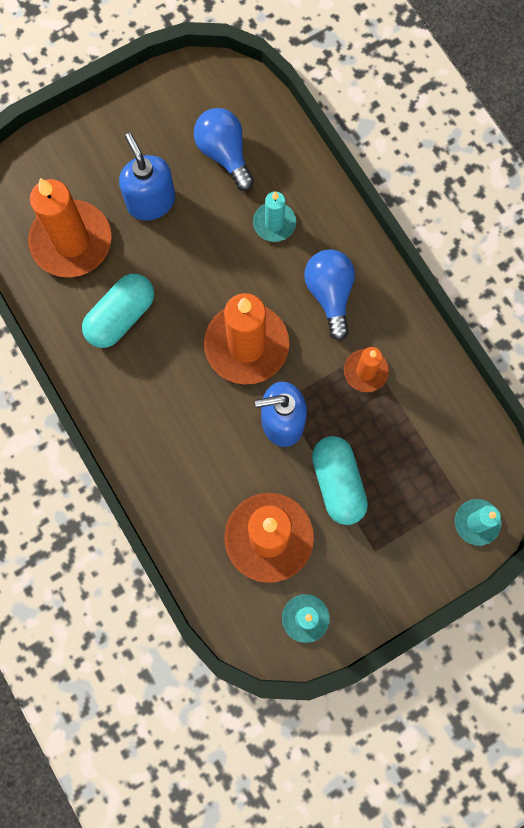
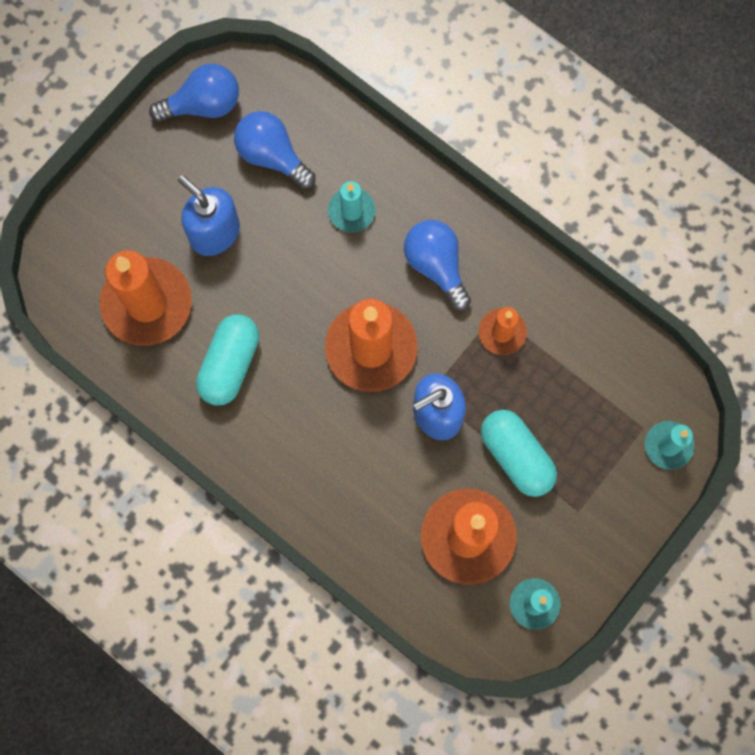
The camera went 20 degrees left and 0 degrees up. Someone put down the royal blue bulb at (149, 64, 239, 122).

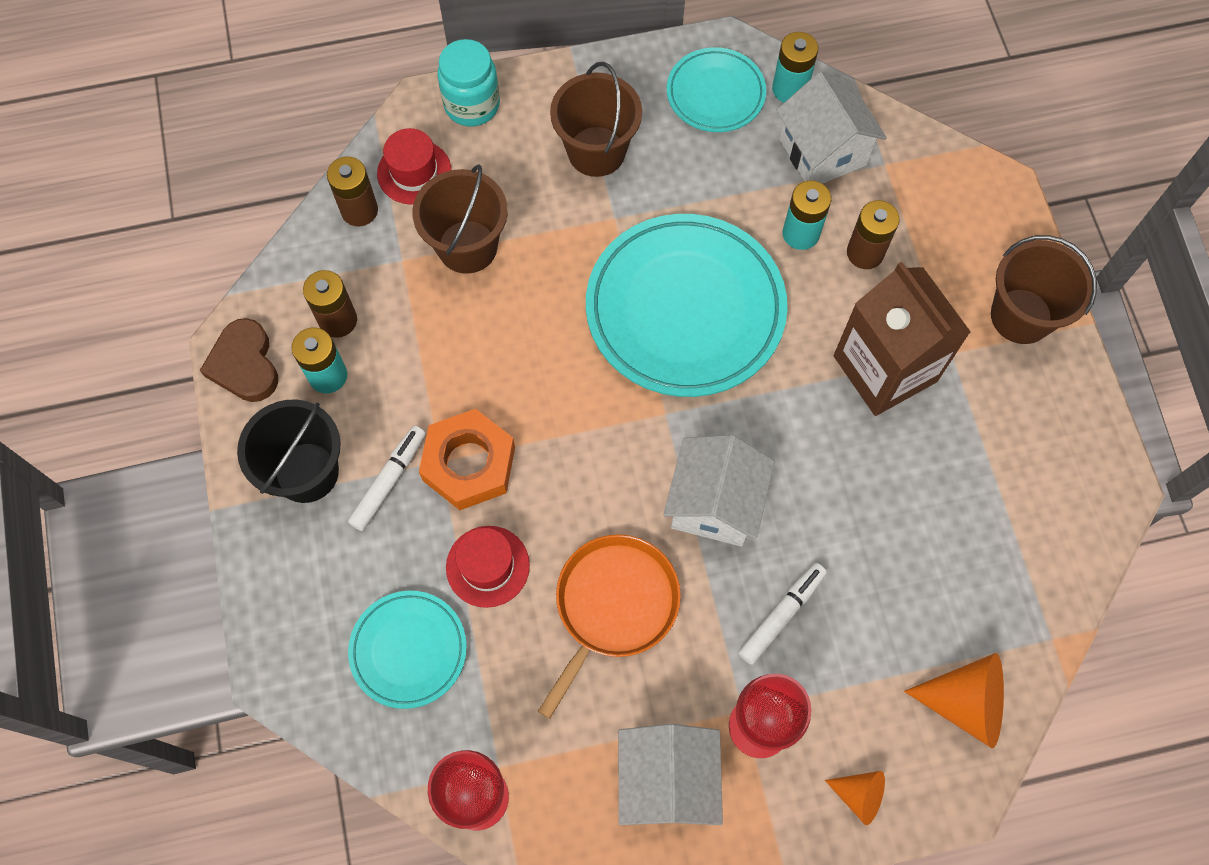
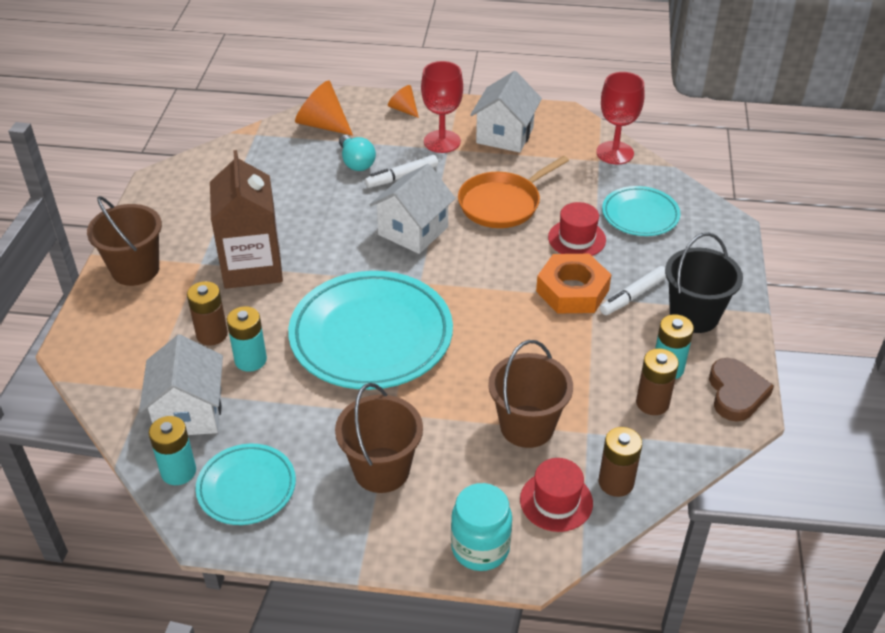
The camera went 160 degrees left and 25 degrees down. Someone put down the teal bulb at (339, 135, 376, 171).

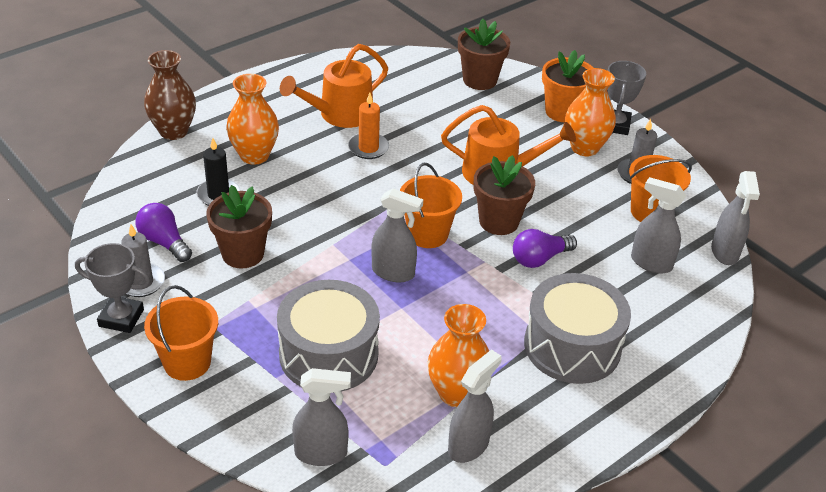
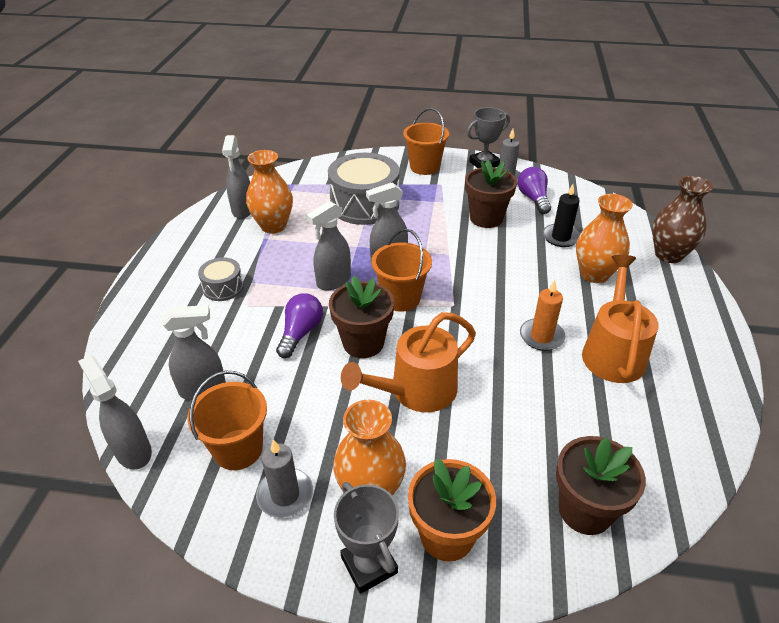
The camera went 140 degrees right and 0 degrees up. Someone rotated the violet bulb at (135, 203, 192, 262) by 105 degrees counterclockwise. Someone carried the ash-grey spray cleaner from (292, 368, 351, 466) to (306, 201, 351, 291). Someone scaled the ash-grey toy drum at (524, 273, 631, 384) by 0.50.

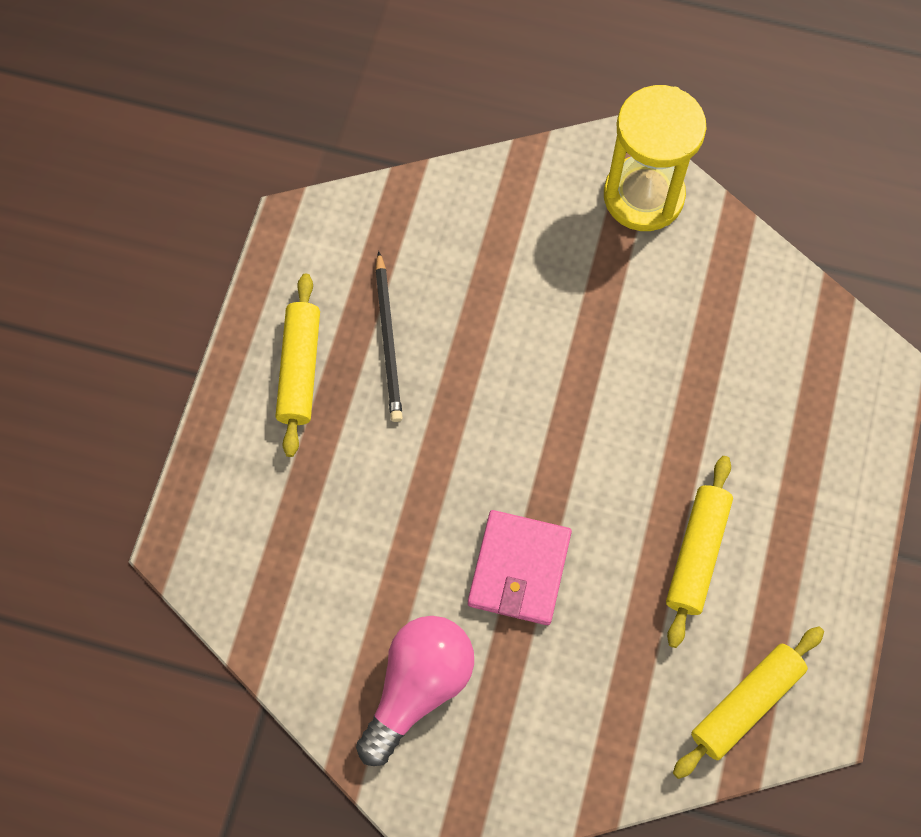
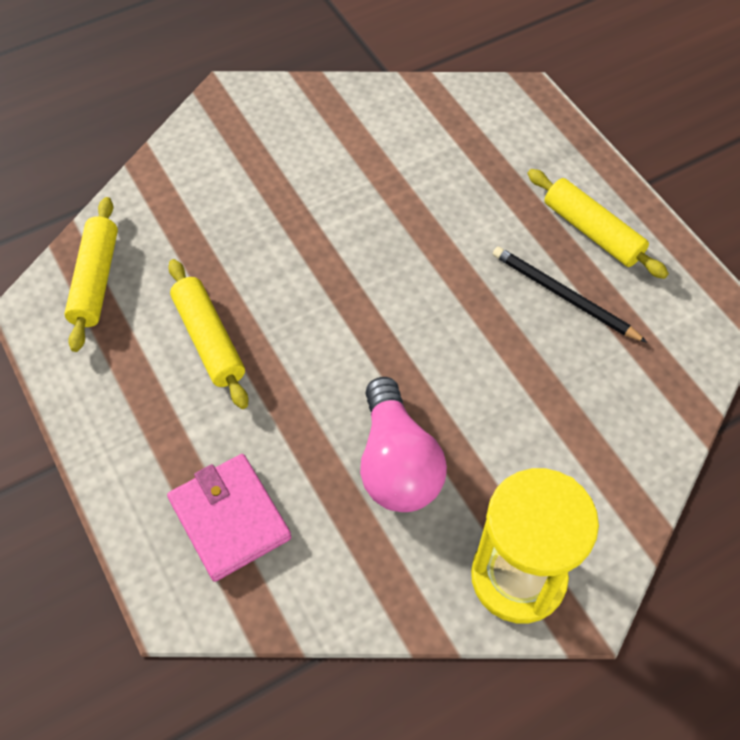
The camera went 135 degrees right and 10 degrees down. Someone carried the rose-pink bulb from (356, 616, 474, 766) to (360, 377, 447, 512). Someone carried the rose-pink card wallet from (468, 510, 572, 625) to (167, 454, 291, 582).

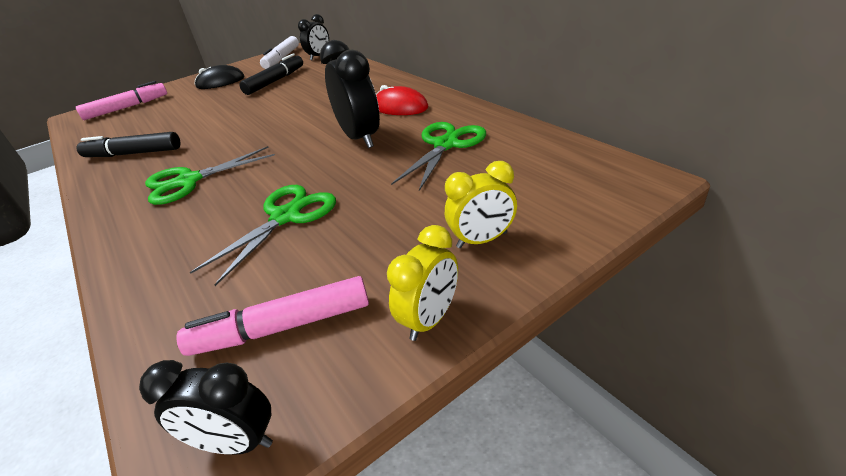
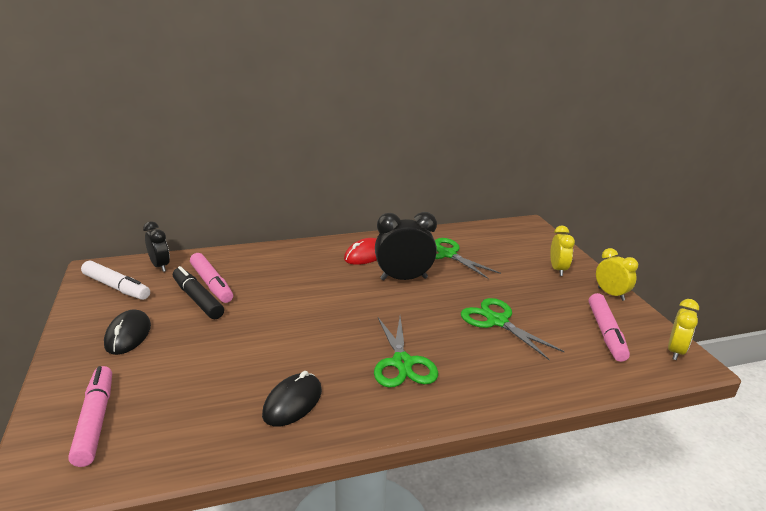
The camera went 75 degrees left and 10 degrees down. Someone swapped the black marker at (76, 132, 180, 157) for the black computer mouse at (262, 371, 322, 427). Someone repainted the black clock at (139, 360, 273, 455), which became the yellow clock at (668, 299, 699, 360). Someone put down the rose-pink marker at (190, 253, 233, 303).

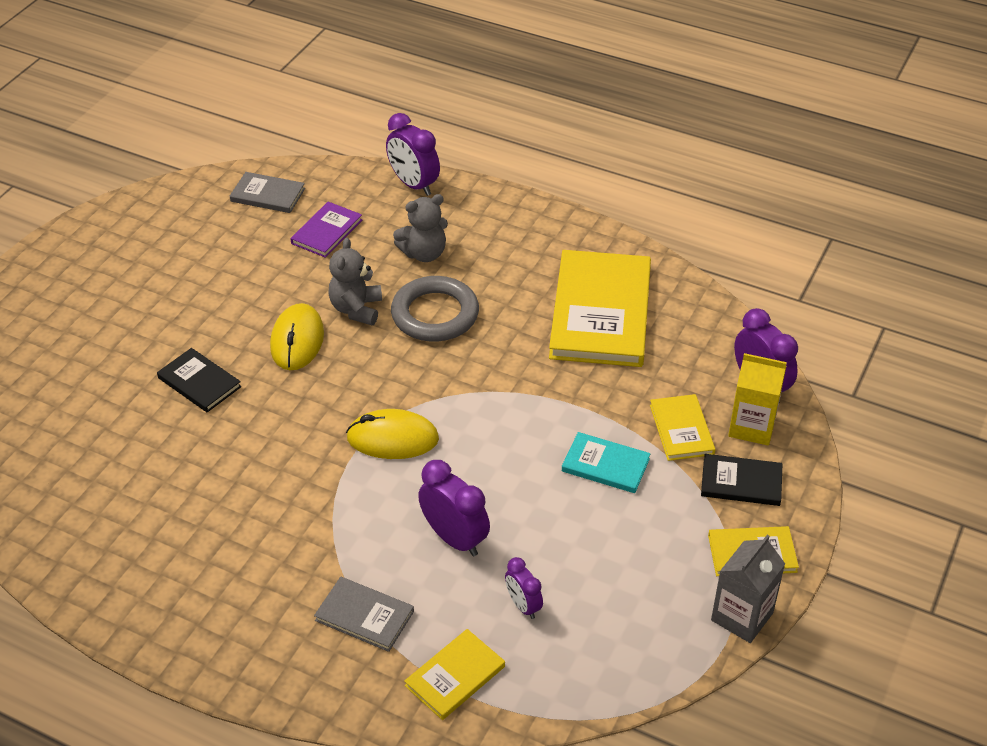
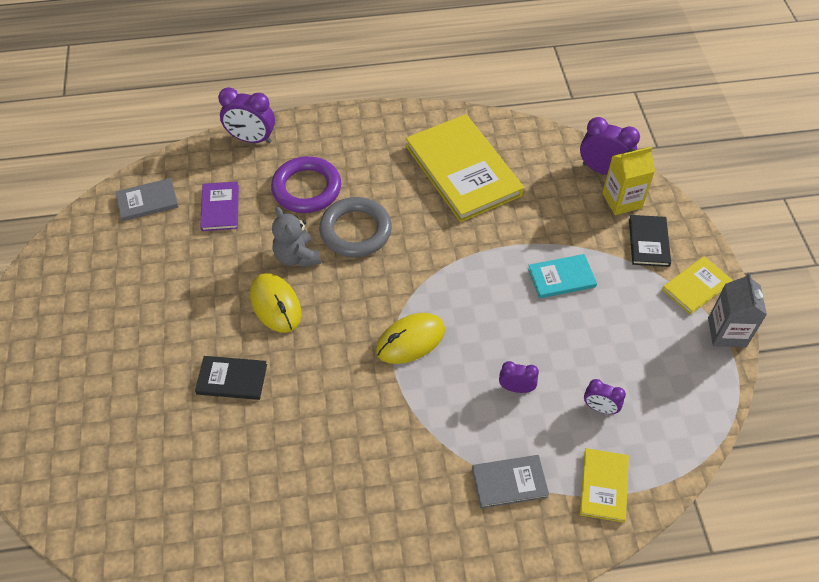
The camera went 35 degrees left and 10 degrees up. Someone swapped the ash-grey stuffed bear at (393, 194, 448, 262) for the violet hoop at (271, 156, 341, 213). Someone scaled the violet clock at (418, 460, 490, 556) by 0.59. Someone took away the yellow hardback at (650, 394, 715, 461). Someone rotated the black hardback at (701, 454, 782, 506) by 60 degrees counterclockwise.

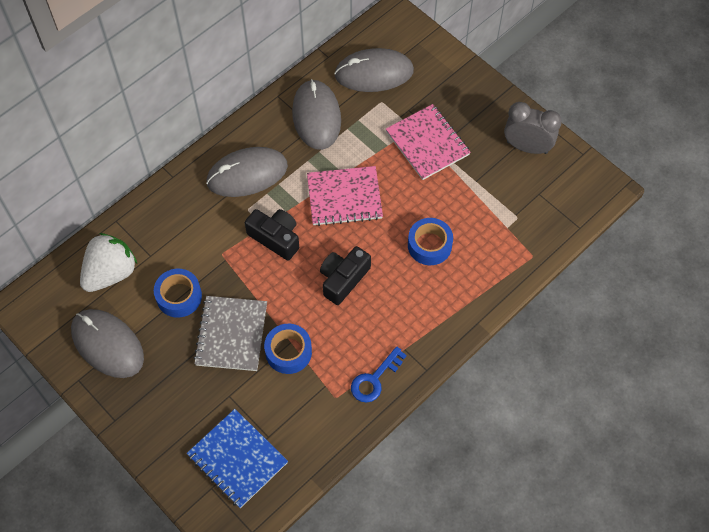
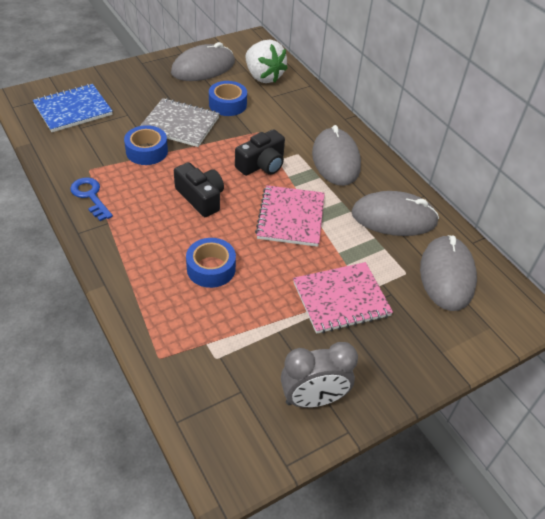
The camera went 100 degrees right and 15 degrees down. Someone rotated the ash-grey clock at (504, 102, 562, 154) by 45 degrees clockwise.

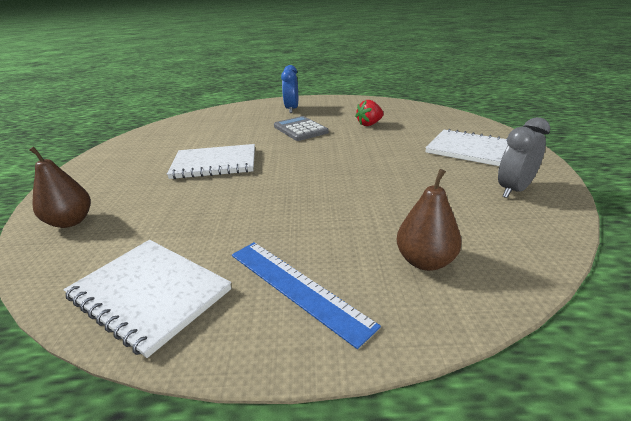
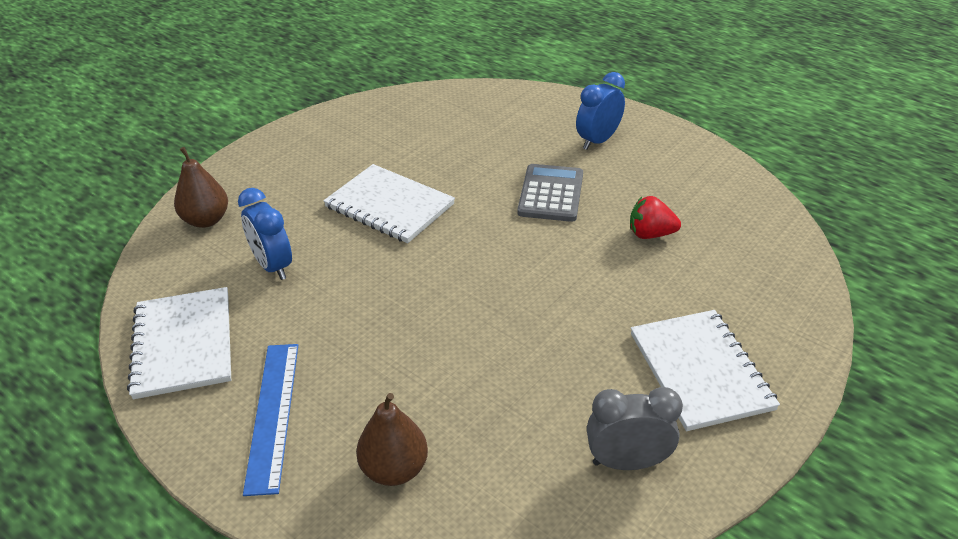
The camera went 40 degrees right and 10 degrees up. Someone put down the royal blue clock at (238, 188, 292, 280).

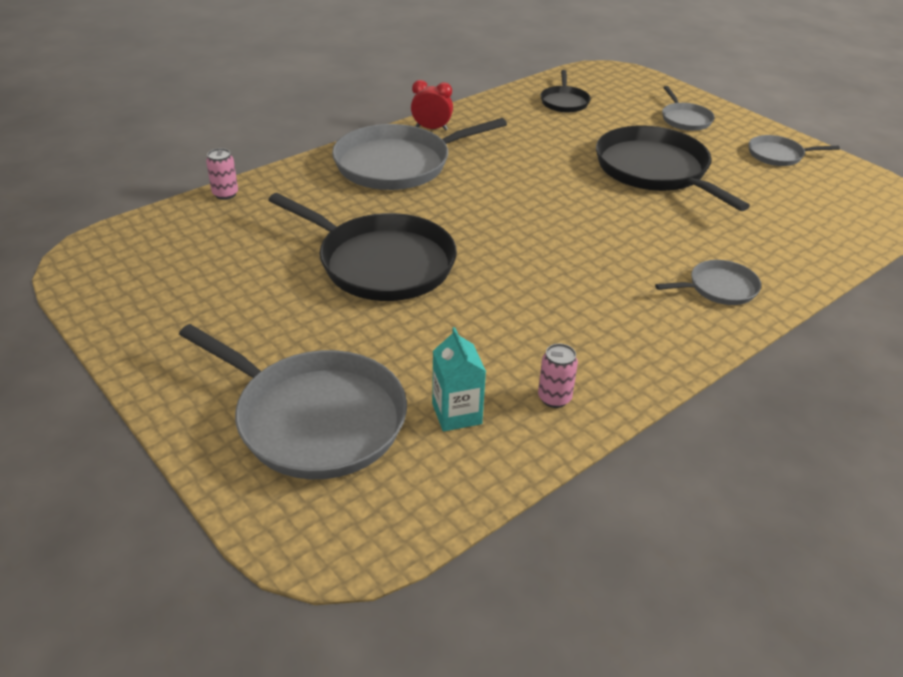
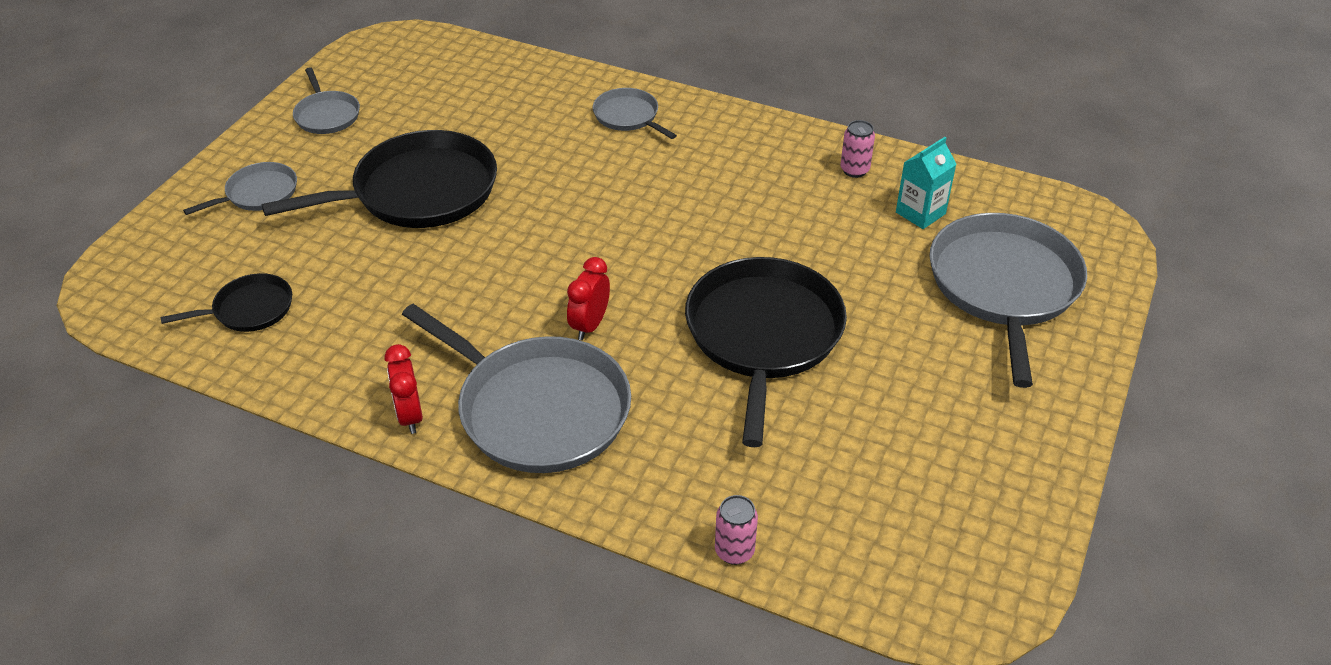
The camera went 115 degrees left and 5 degrees up. Someone rotated the black pan at (596, 126, 750, 211) by 150 degrees counterclockwise. Someone put down the crimson clock at (567, 257, 610, 340).

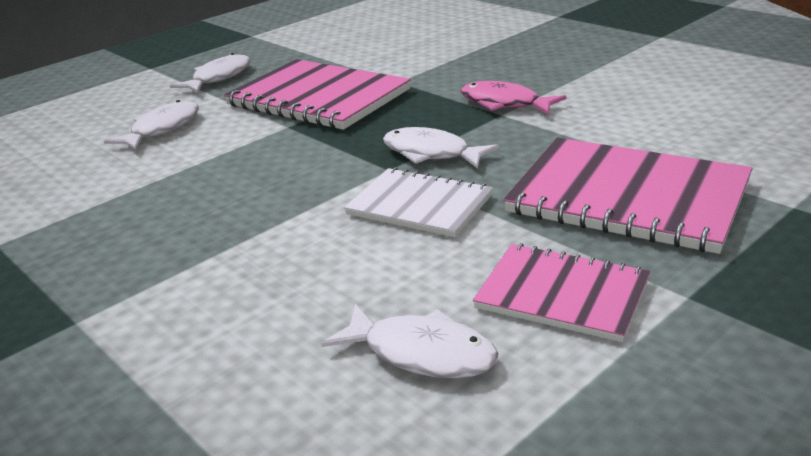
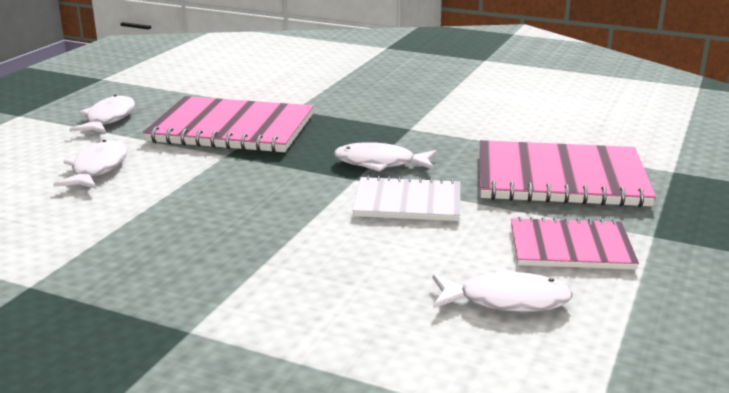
The camera went 25 degrees left and 5 degrees down. Someone took away the rose-pink fish at (461, 81, 566, 114).

